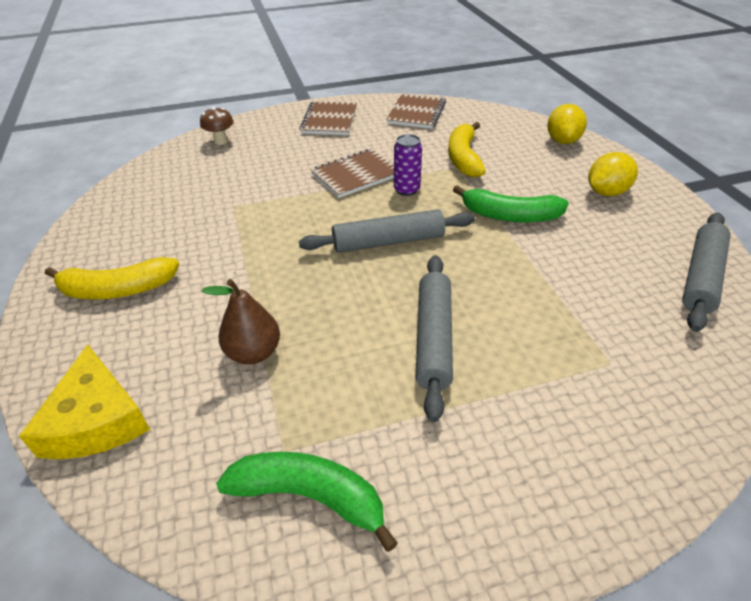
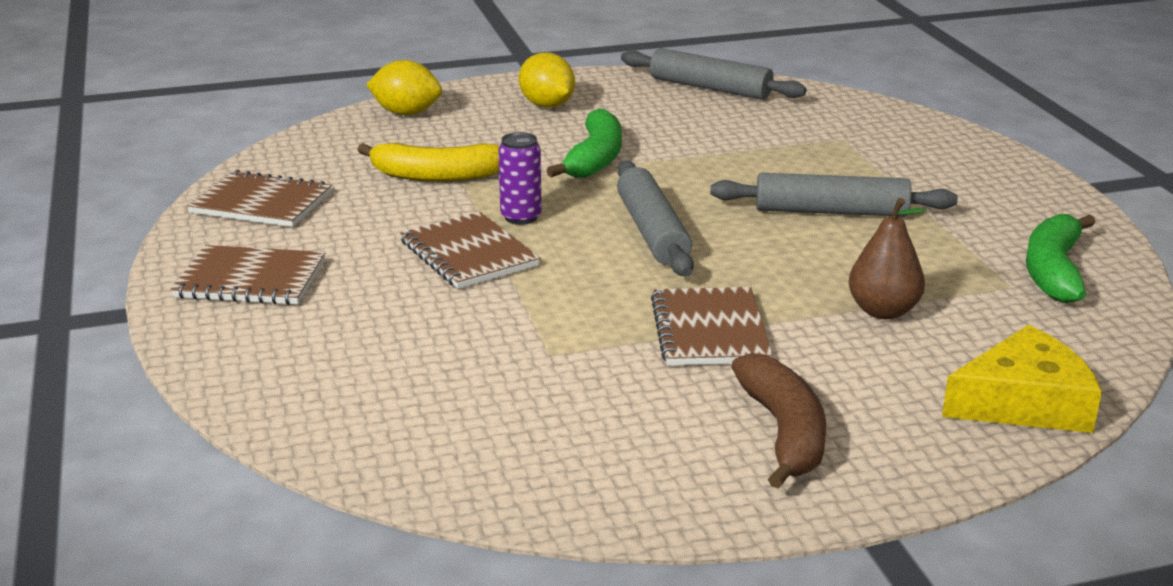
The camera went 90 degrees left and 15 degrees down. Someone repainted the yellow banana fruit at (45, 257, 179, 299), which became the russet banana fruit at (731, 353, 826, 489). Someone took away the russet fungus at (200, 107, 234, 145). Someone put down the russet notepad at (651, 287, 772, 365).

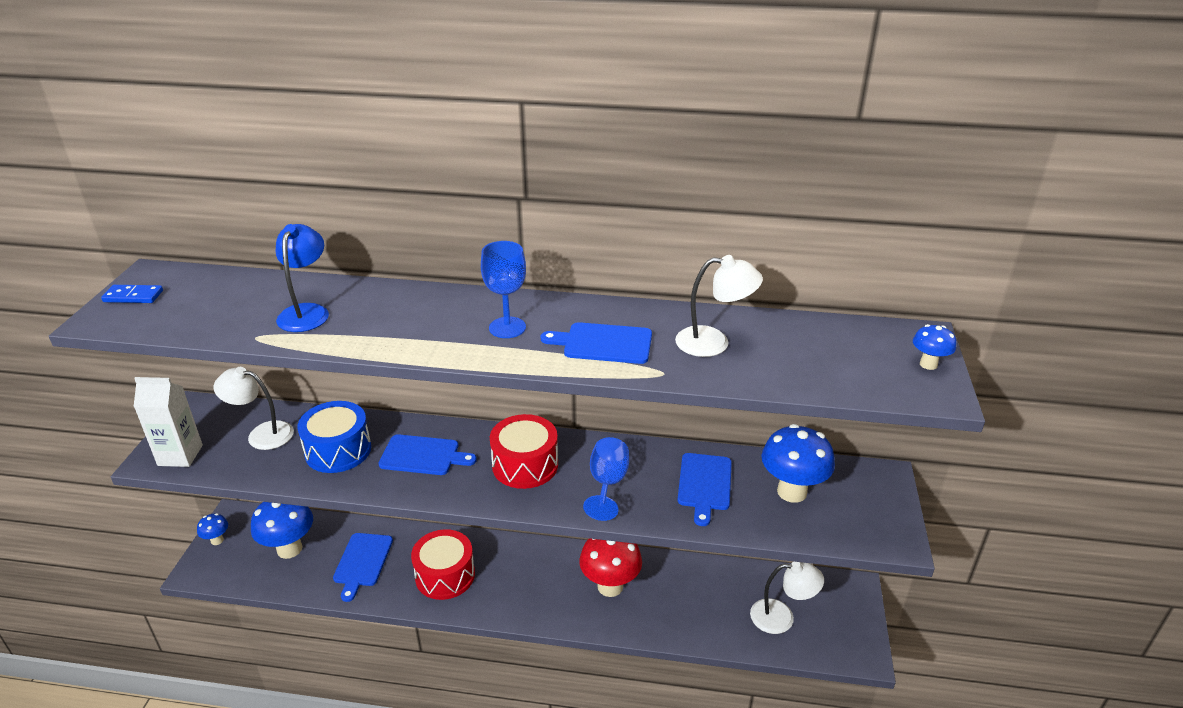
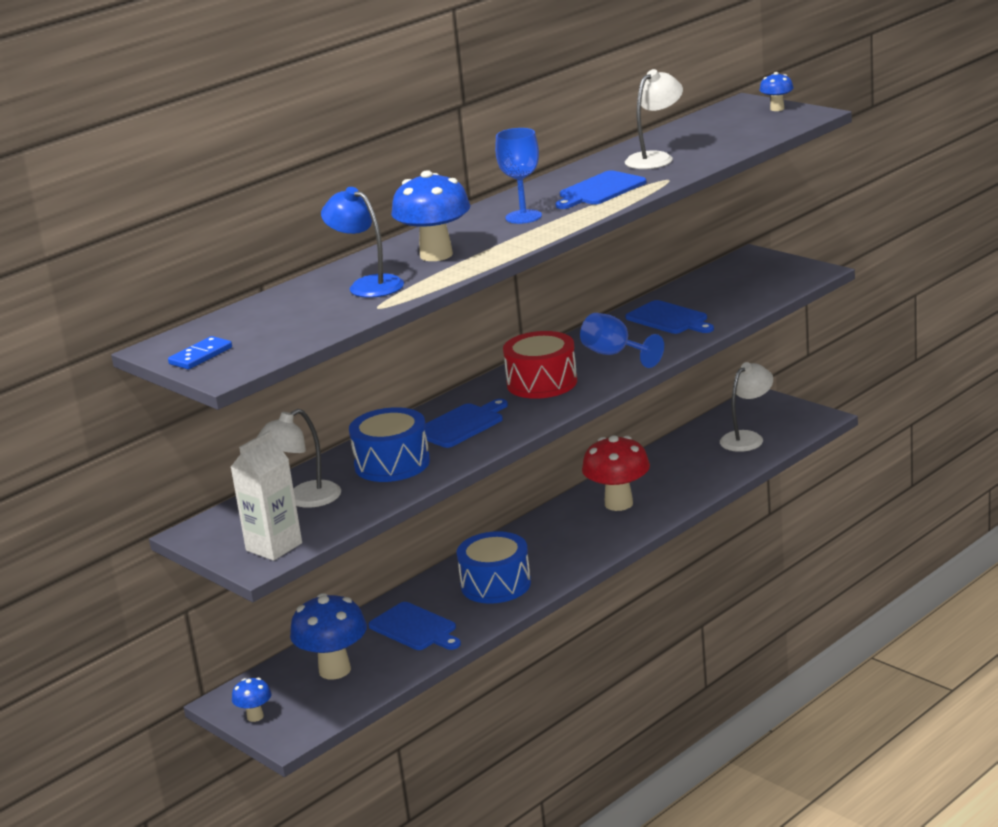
The camera went 50 degrees left and 10 degrees down. Someone repainted the crimson toy drum at (411, 529, 475, 600), which became the royal blue toy drum at (457, 531, 531, 604). Someone carried the royal blue fungus from (761, 424, 835, 503) to (391, 170, 471, 261).

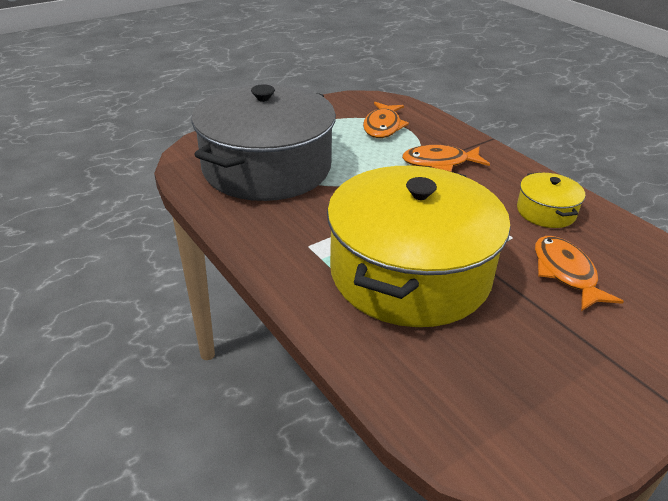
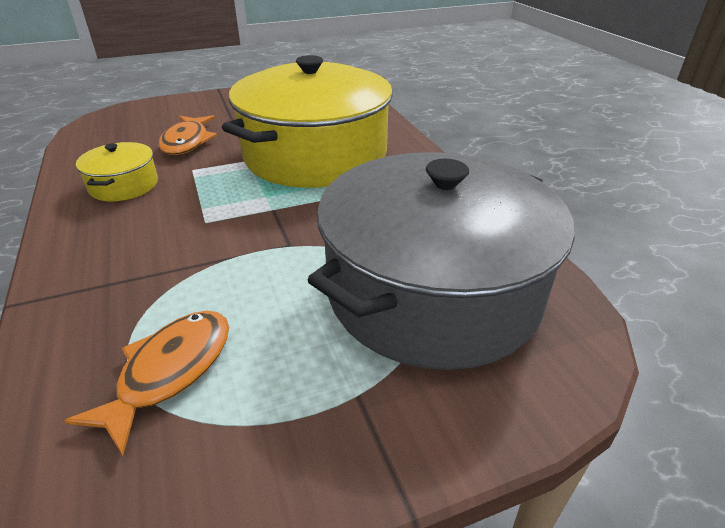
The camera went 165 degrees left and 0 degrees up. Someone took away the orange-coloured fish at (402, 145, 490, 172).

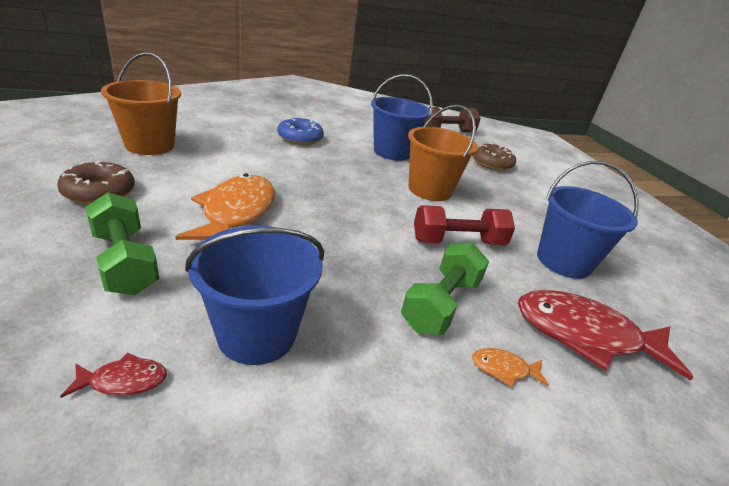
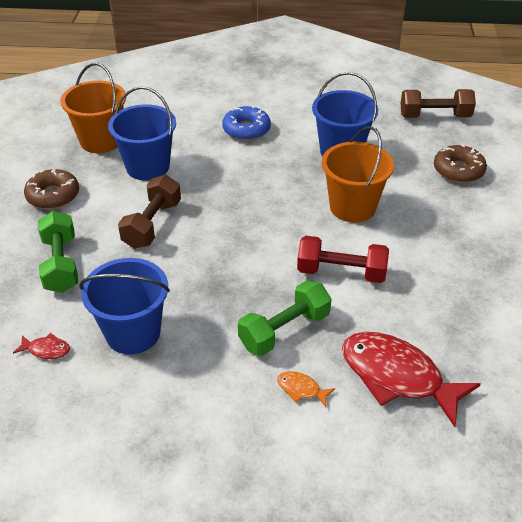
The camera went 25 degrees right and 10 degrees up. Someone swapped the orange-coloured fish at (175, 173, 275, 240) for the russet dumbbell at (118, 175, 181, 249). Someone carried the royal blue bucket from (537, 161, 639, 279) to (108, 86, 176, 180).

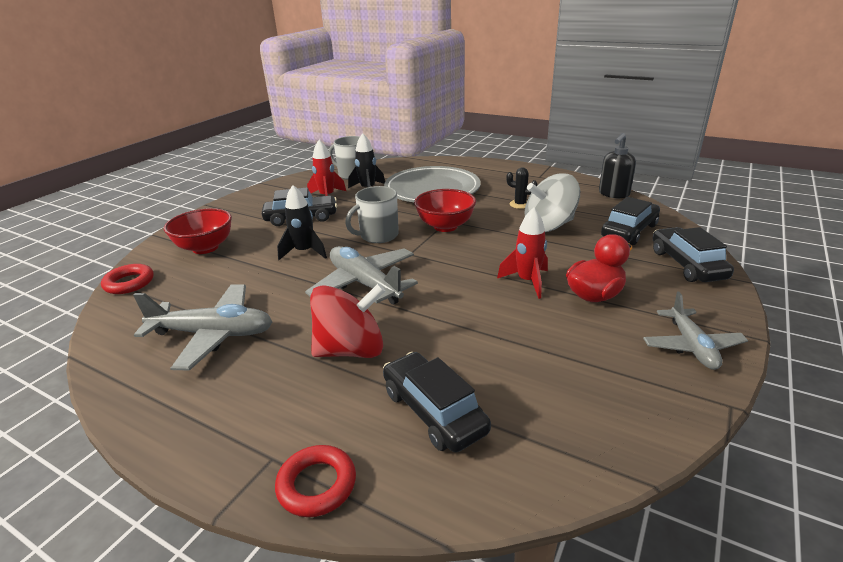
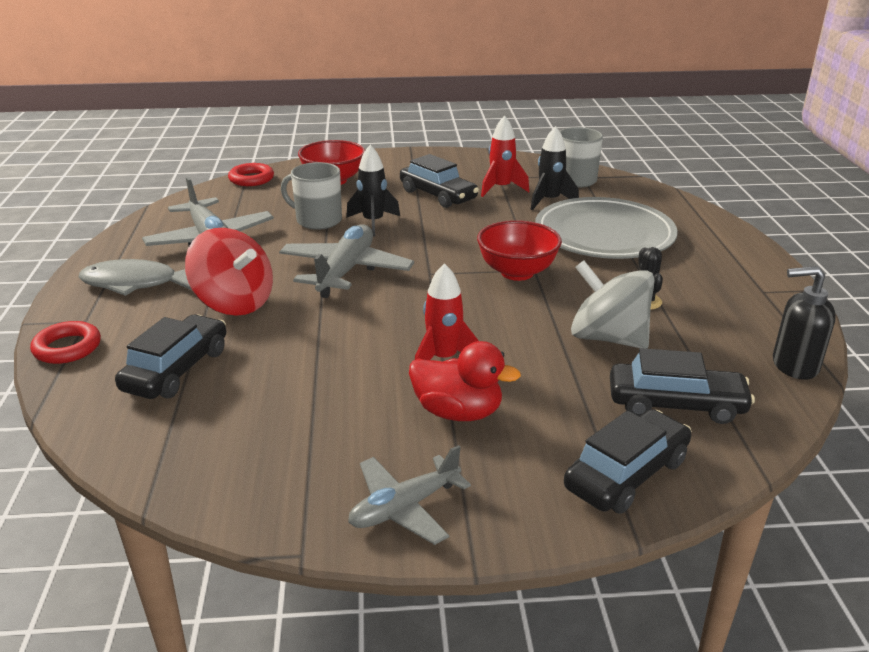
The camera went 55 degrees right and 0 degrees up. Someone carried the ash-grey mug from (345, 186, 399, 243) to (281, 162, 342, 230). Someone put down the ash-grey fish at (79, 259, 191, 296).

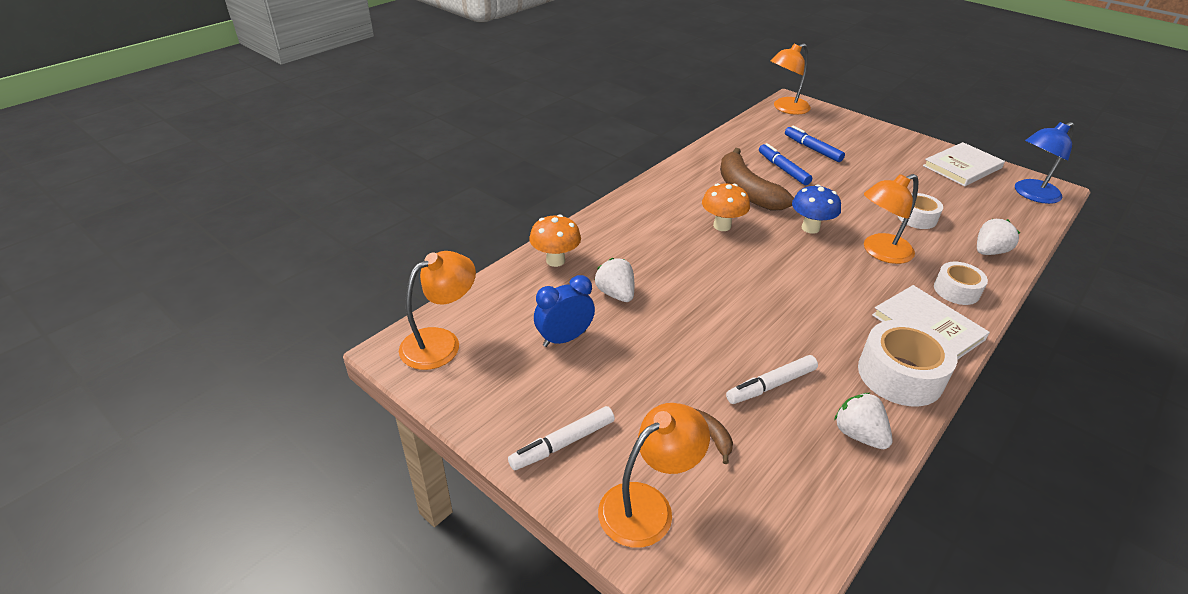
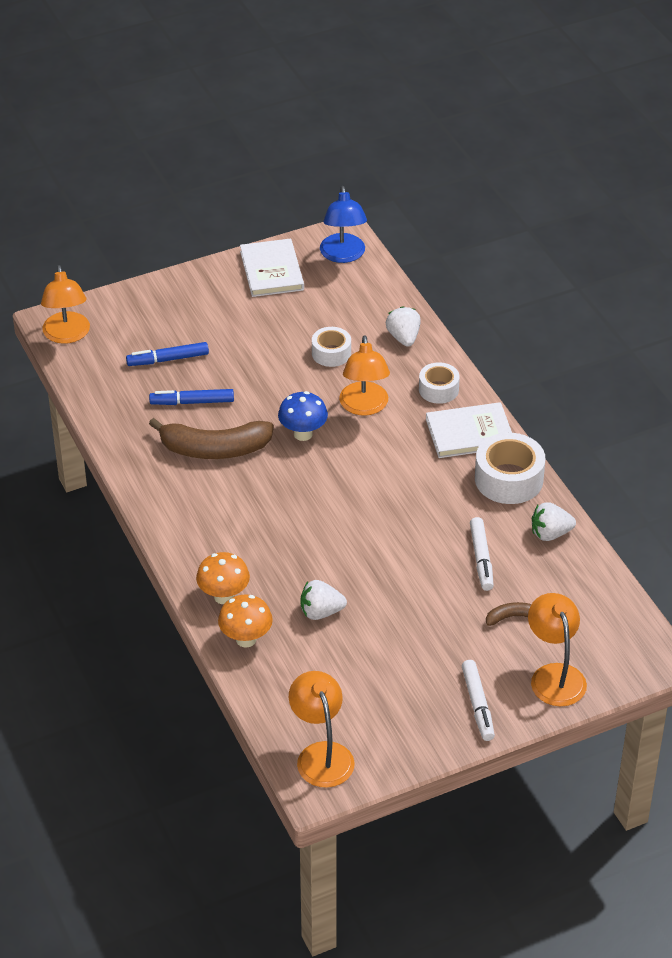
The camera went 65 degrees left and 5 degrees up. Someone took away the royal blue clock at (534, 275, 595, 347). Someone carried the orange-coloured fungus from (702, 183, 750, 231) to (196, 552, 250, 604).

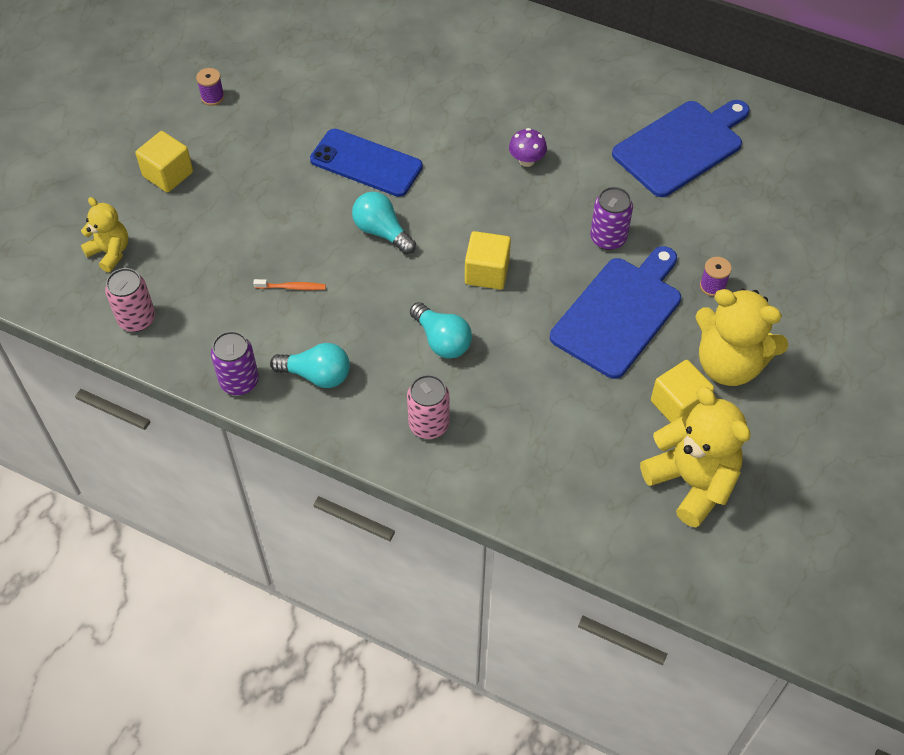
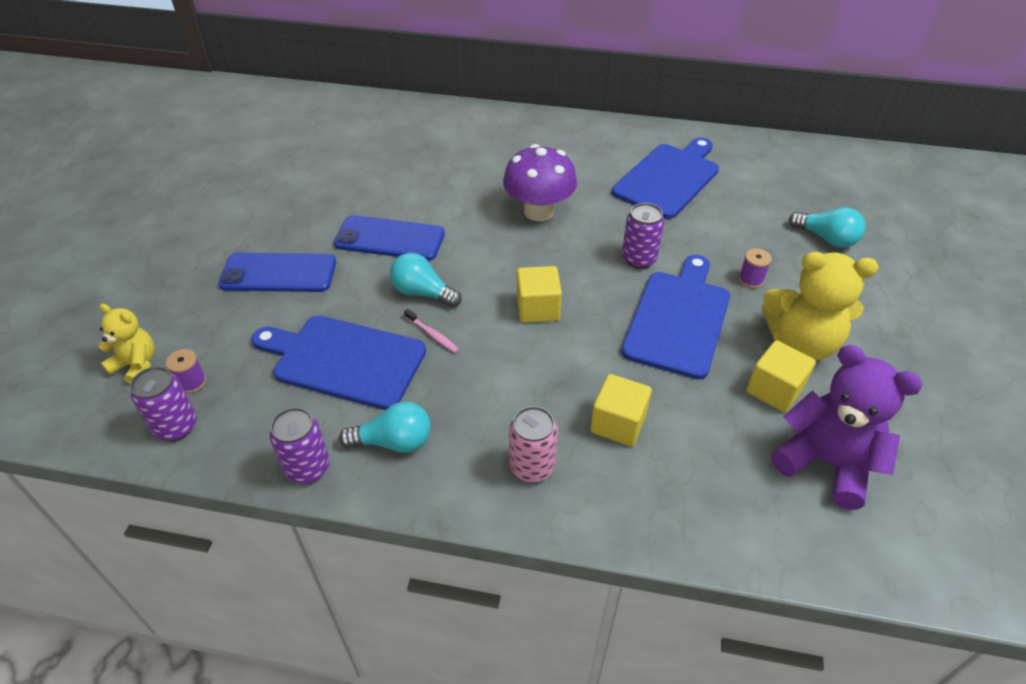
The camera went 15 degrees left and 10 degrees down. Someone repainted the rose-pink can at (105, 268, 155, 332), which became the violet can at (130, 366, 197, 441). Someone carried the yellow block from (135, 131, 193, 193) to (590, 374, 652, 446). Someone carried the violet spool from (196, 68, 224, 106) to (166, 349, 207, 393). Someone swapped the orange-coloured toothbrush at (253, 279, 326, 290) for the royal blue chopping board at (251, 316, 426, 410). Someone carried the teal bulb from (410, 302, 472, 359) to (789, 207, 866, 248). Someone scaled the violet fungus at (509, 128, 547, 167) by 2.02. Someone repainted the yellow stuffed bear at (640, 386, 751, 528), which became the violet stuffed bear at (771, 345, 923, 510). Someone put down the royal blue mobile phone at (218, 253, 336, 292). Someone put down the rose-pink toothbrush at (404, 309, 459, 353).

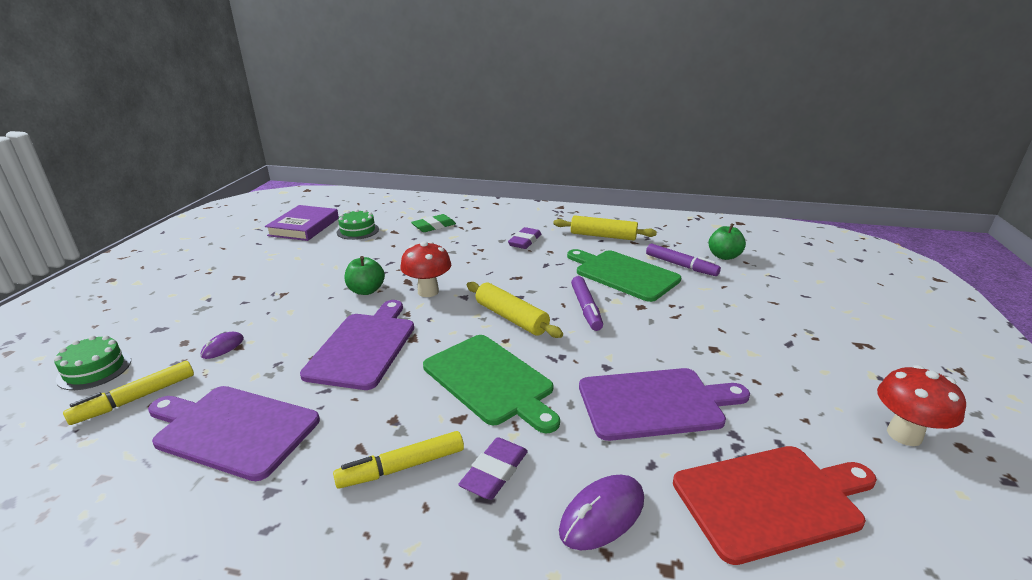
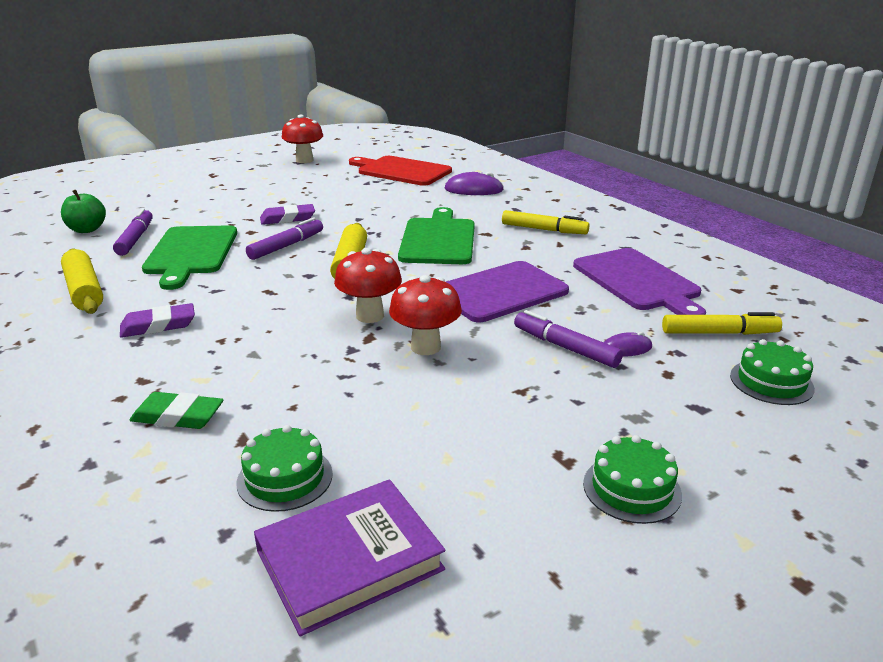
The camera went 135 degrees left and 0 degrees up. Someone swapped the emerald apple at (345, 256, 385, 295) for the crimson fungus at (389, 275, 462, 355). Someone carried the violet eraser from (458, 437, 528, 500) to (260, 204, 315, 225). Someone took away the violet chopping board at (579, 368, 750, 441). Someone put down the violet marker at (514, 310, 623, 368). Someone put down the emerald cake at (583, 435, 682, 524).

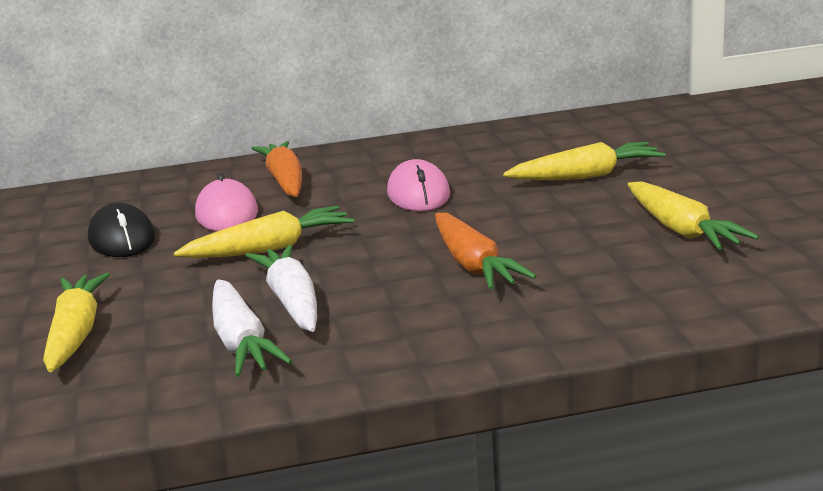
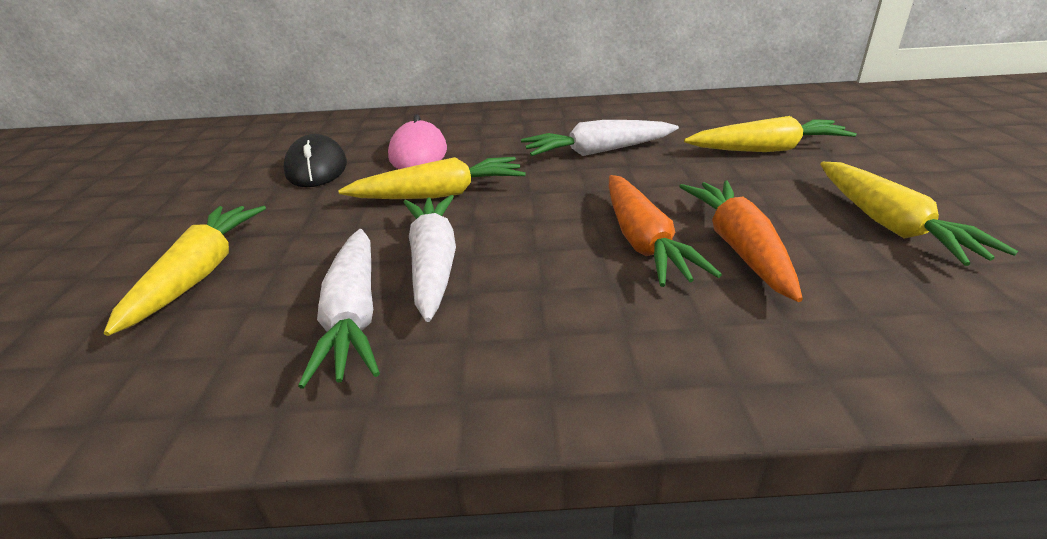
The camera went 10 degrees right and 10 degrees up. Someone carried the orange-coloured carrot from (252, 141, 302, 197) to (679, 180, 803, 302). Someone swapped the rose-pink computer mouse at (387, 159, 450, 211) for the pure white carrot at (521, 120, 679, 156).

